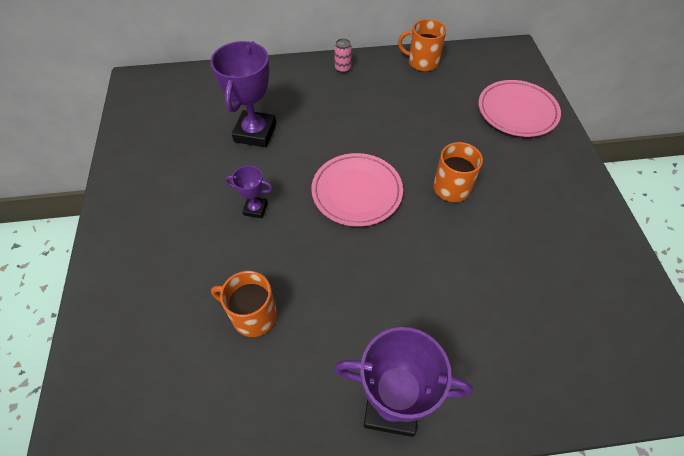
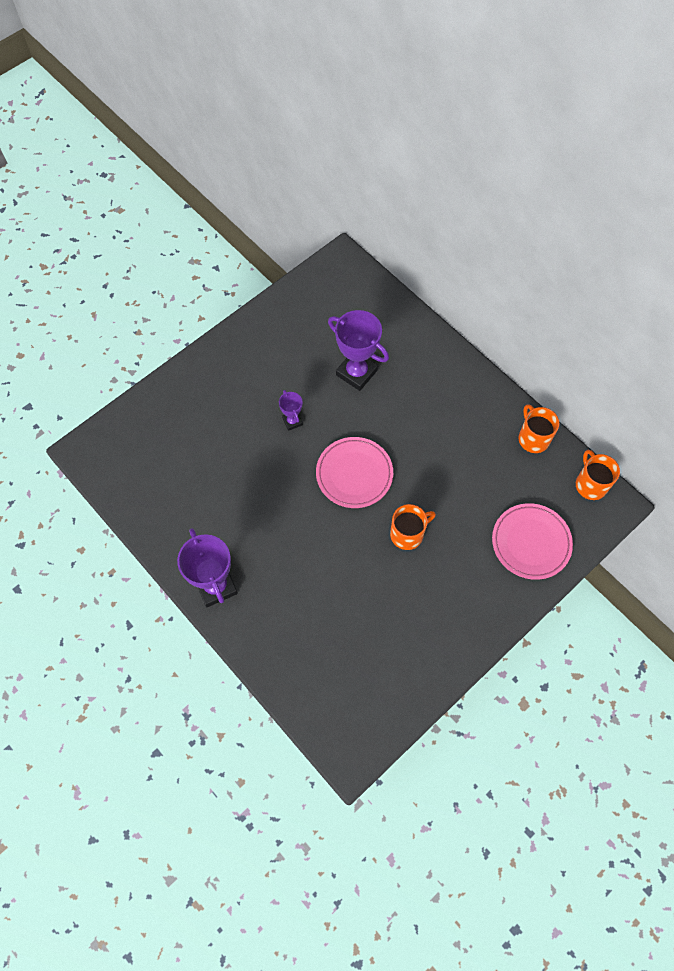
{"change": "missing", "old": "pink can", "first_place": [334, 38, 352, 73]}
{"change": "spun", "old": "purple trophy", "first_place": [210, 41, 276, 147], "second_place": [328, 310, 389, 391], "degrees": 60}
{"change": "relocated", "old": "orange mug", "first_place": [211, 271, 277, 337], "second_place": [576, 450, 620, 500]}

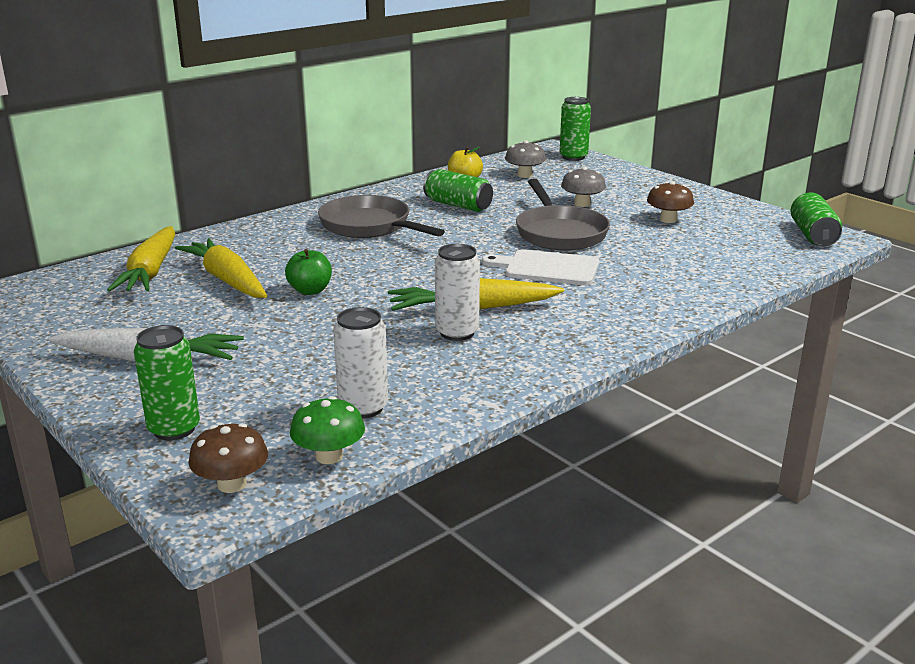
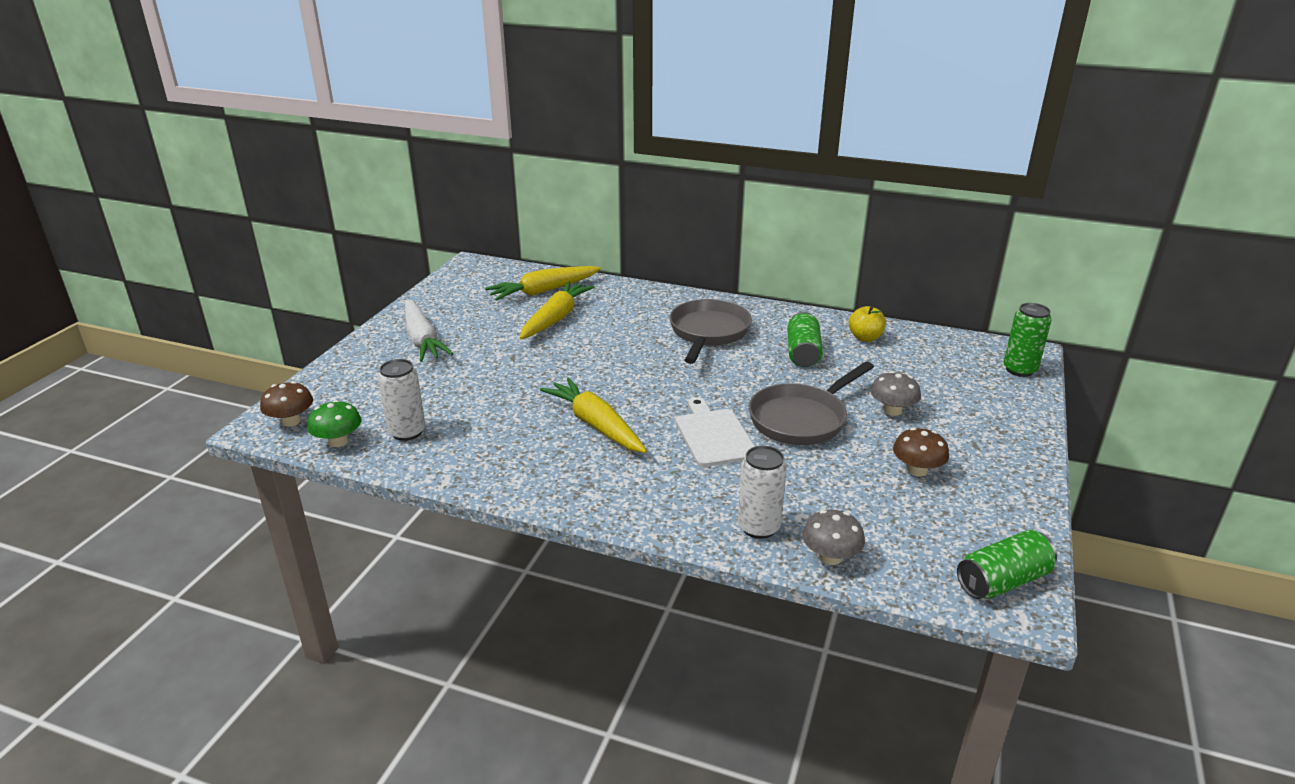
{"change": "relocated", "old": "grey mushroom", "first_place": [505, 140, 546, 178], "second_place": [802, 510, 865, 565]}
{"change": "relocated", "old": "white can", "first_place": [435, 244, 480, 341], "second_place": [738, 446, 787, 539]}
{"change": "missing", "old": "green apple", "first_place": [285, 249, 332, 295]}
{"change": "missing", "old": "green can", "first_place": [134, 325, 200, 440]}

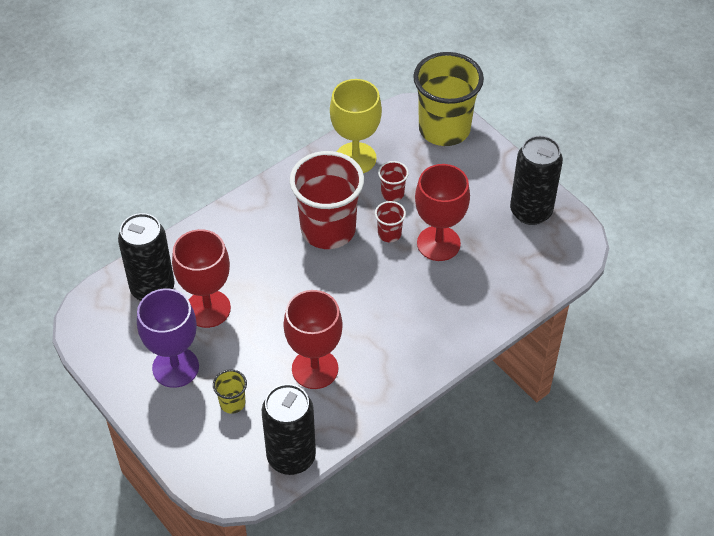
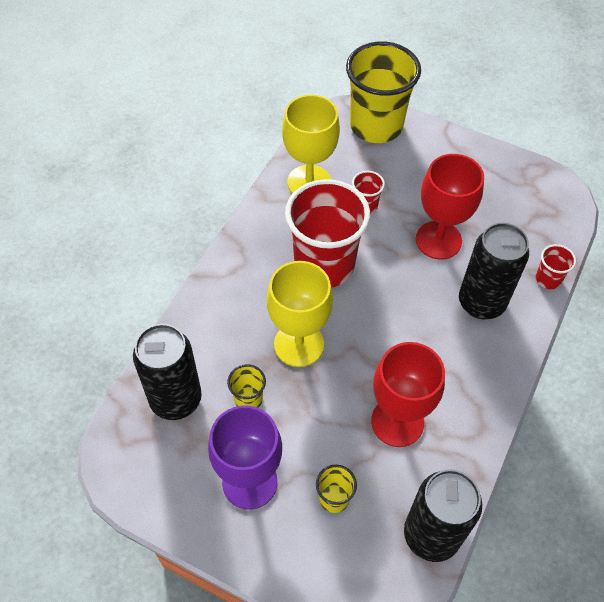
{"change": "relocated", "old": "black can", "first_place": [510, 136, 563, 225], "second_place": [459, 223, 529, 319]}
{"change": "relocated", "old": "red cup", "first_place": [375, 201, 406, 242], "second_place": [536, 244, 576, 289]}
{"change": "exchanged", "old": "red goblet", "new": "yellow cup", "first_place": [172, 229, 231, 328], "second_place": [227, 364, 266, 408]}
{"change": "appeared", "new": "yellow goblet", "second_place": [267, 261, 333, 367]}

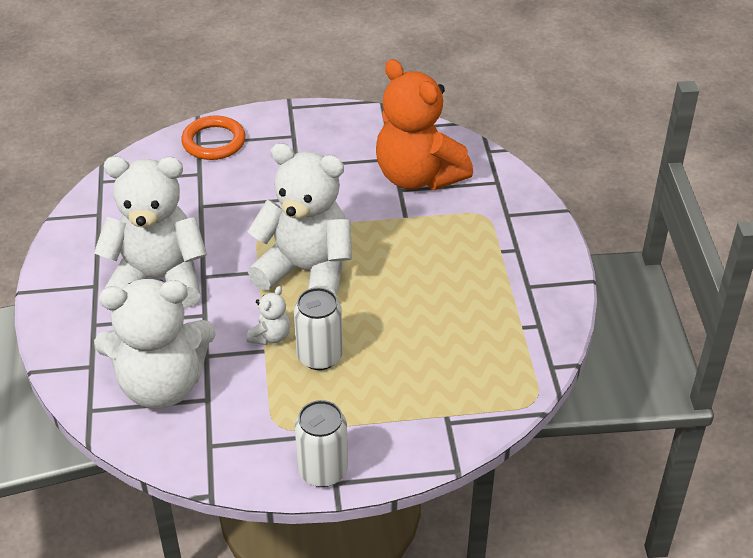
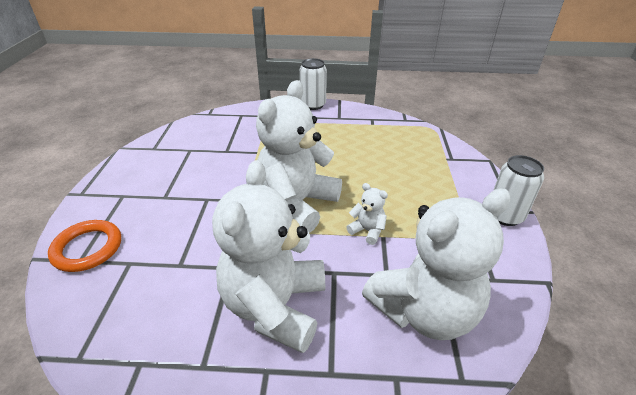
{"change": "missing", "old": "orange teddy bear", "first_place": [376, 59, 473, 190]}
{"change": "spun", "old": "white teddy bear", "first_place": [94, 279, 216, 409], "second_place": [362, 188, 511, 340], "degrees": 60}
{"change": "relocated", "old": "white can", "first_place": [294, 288, 343, 370], "second_place": [300, 58, 327, 110]}

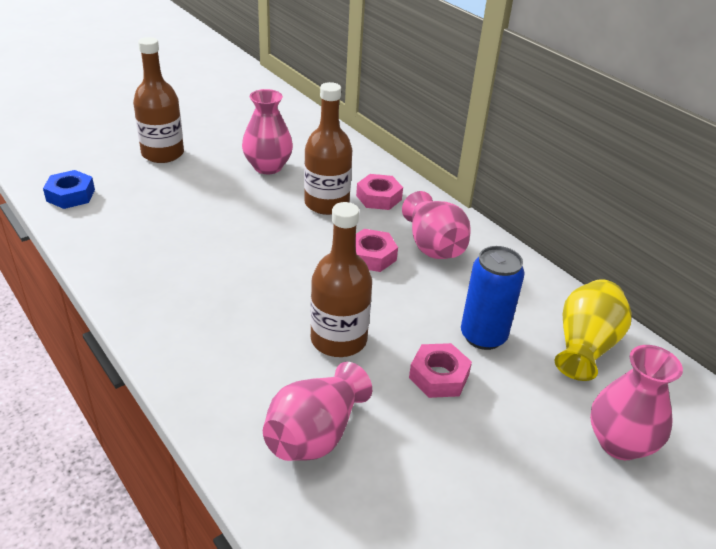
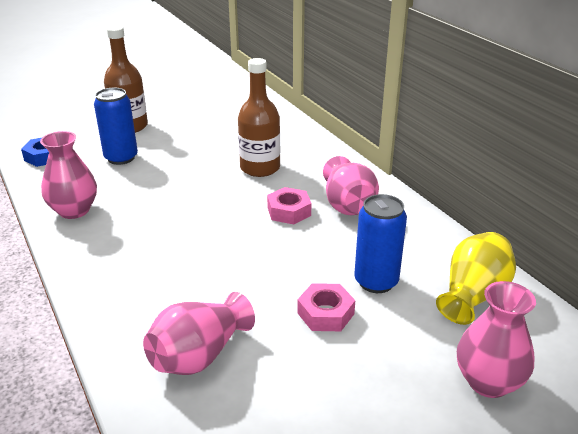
{"change": "relocated", "old": "pink vase", "first_place": [242, 89, 293, 174], "second_place": [40, 131, 97, 219]}
{"change": "missing", "old": "pink nut", "first_place": [356, 174, 403, 210]}
{"change": "missing", "old": "brown bottle", "first_place": [310, 202, 372, 357]}
{"change": "appeared", "new": "blue can", "second_place": [94, 88, 138, 165]}

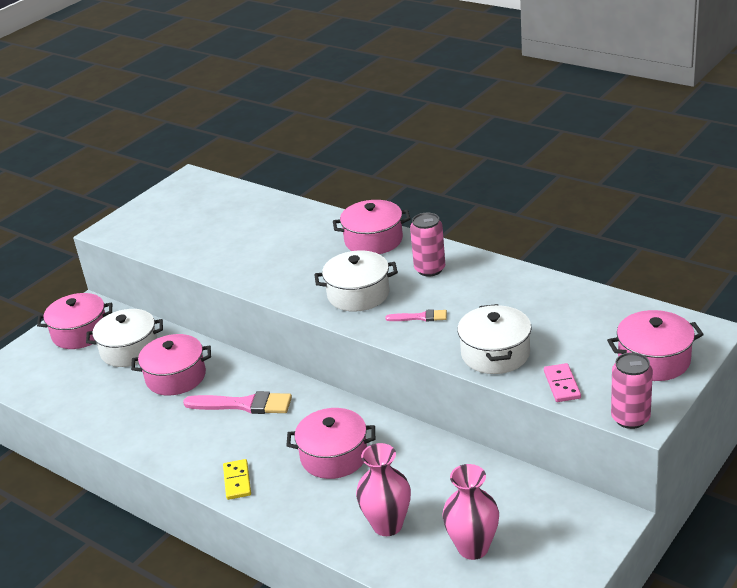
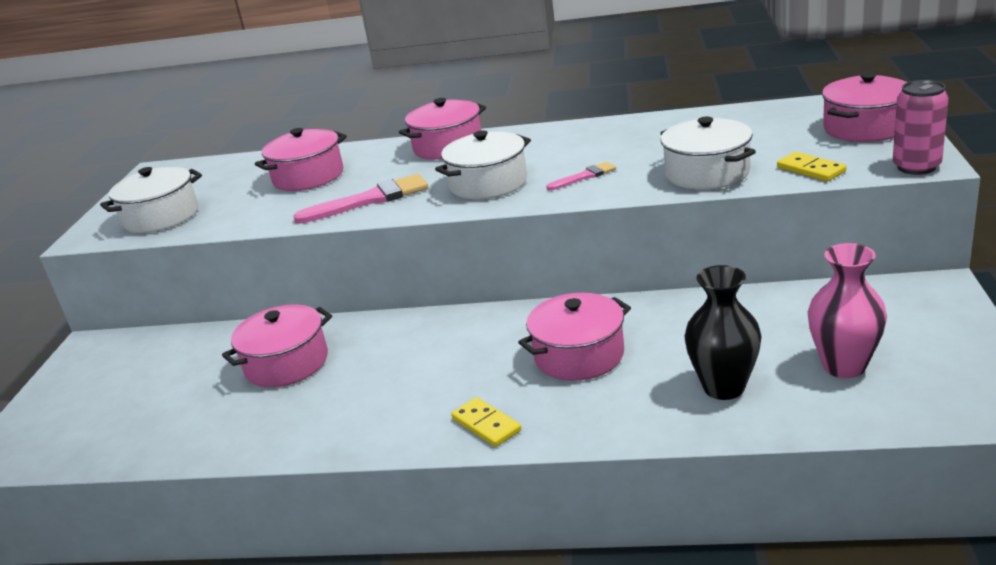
{"change": "missing", "old": "pink can", "first_place": [410, 213, 445, 277]}
{"change": "relocated", "old": "pink pot", "first_place": [37, 293, 112, 349], "second_place": [255, 128, 347, 191]}
{"change": "relocated", "old": "white pot", "first_place": [86, 309, 163, 367], "second_place": [100, 167, 202, 233]}
{"change": "colour", "old": "pink domino", "new": "yellow domino", "first_place": [544, 363, 581, 402], "second_place": [777, 152, 846, 181]}
{"change": "relocated", "old": "pink brush", "first_place": [183, 391, 292, 414], "second_place": [293, 174, 428, 224]}
{"change": "colour", "old": "pink vase", "new": "black vase", "first_place": [356, 443, 411, 536], "second_place": [685, 265, 762, 400]}

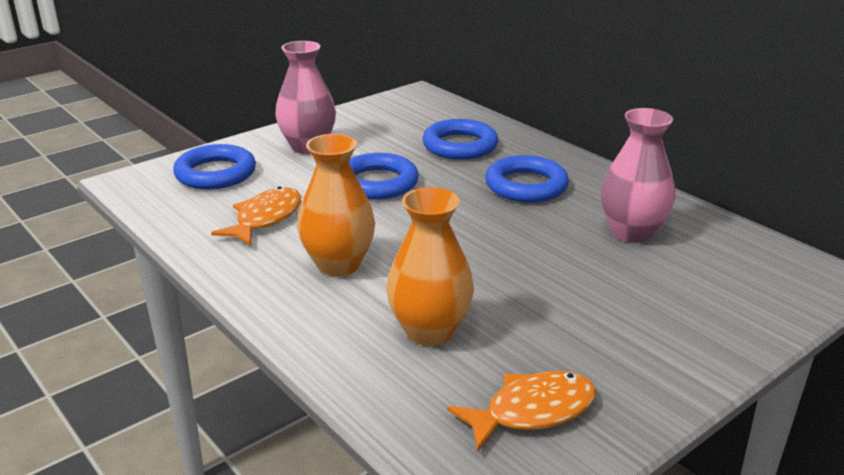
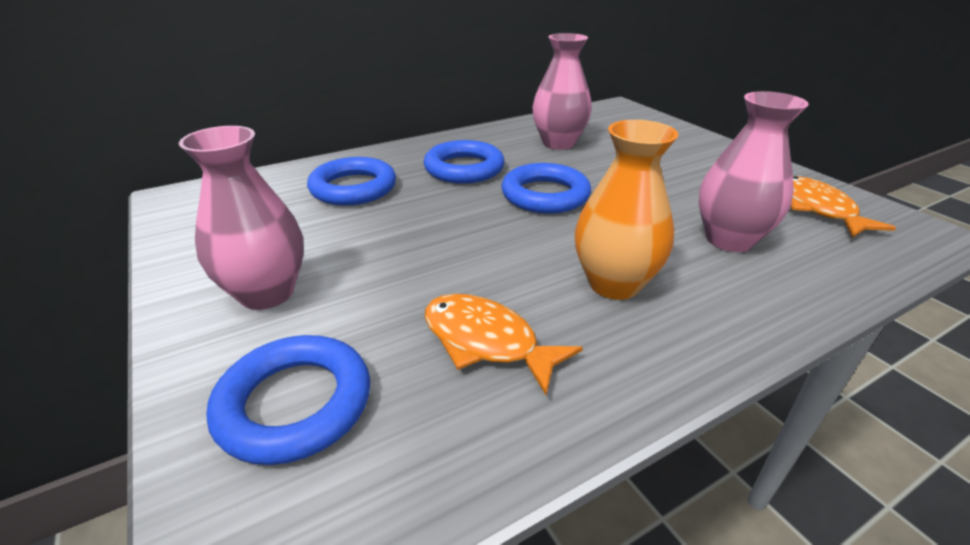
{"change": "relocated", "old": "blue ring", "first_place": [349, 153, 419, 200], "second_place": [502, 163, 591, 213]}
{"change": "colour", "old": "orange vase", "new": "pink vase", "first_place": [386, 187, 474, 346], "second_place": [699, 91, 809, 252]}

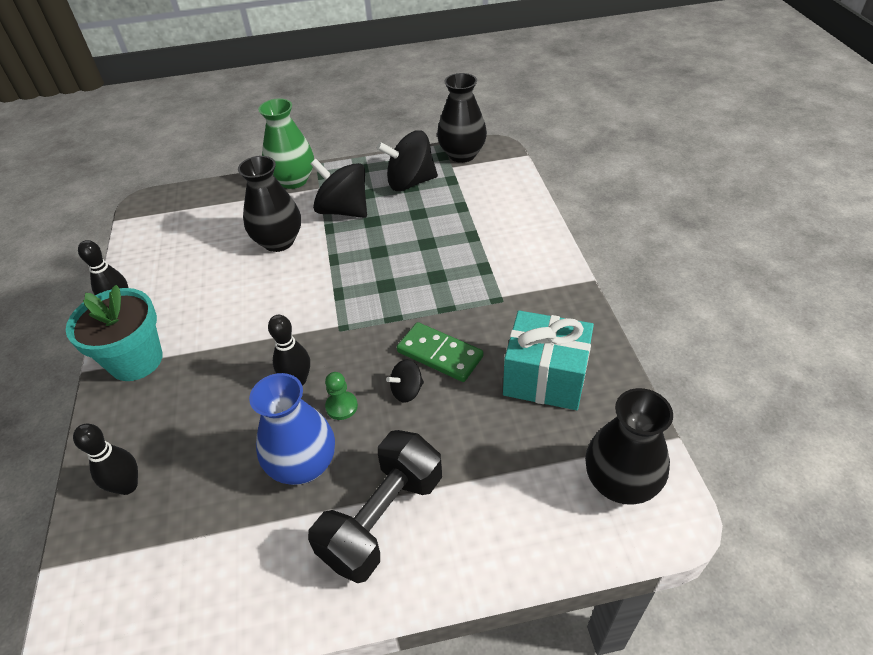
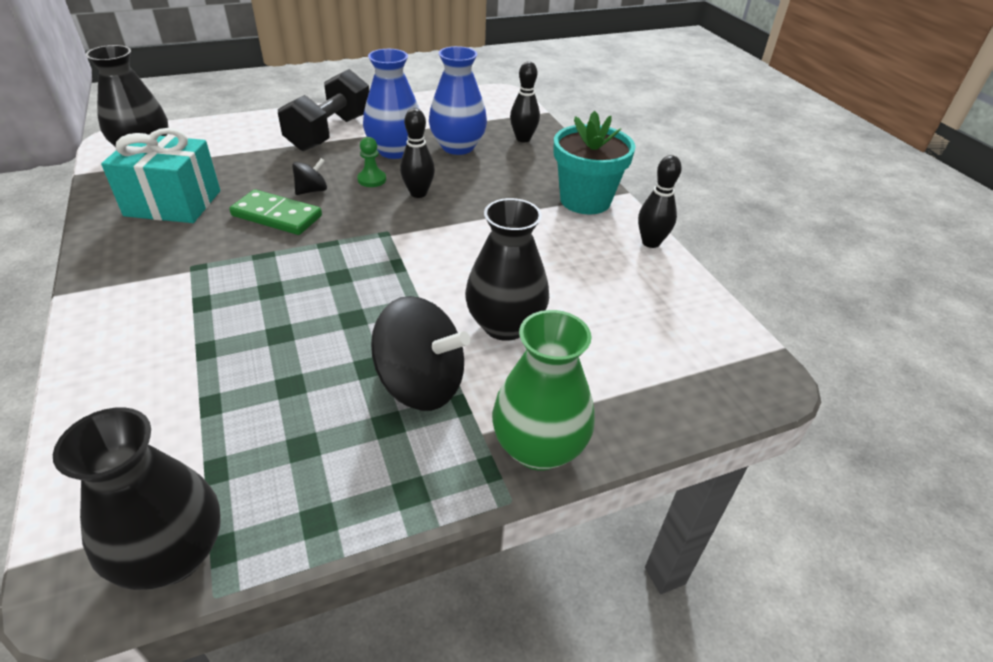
{"change": "missing", "old": "black spinning top", "first_place": [377, 130, 438, 191]}
{"change": "appeared", "new": "blue vase", "second_place": [429, 46, 487, 155]}

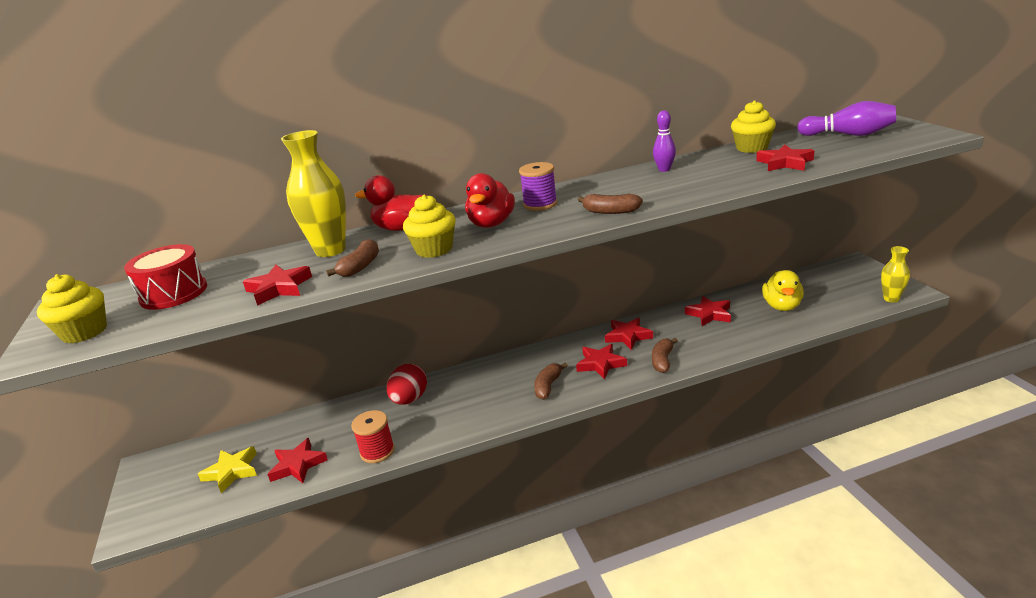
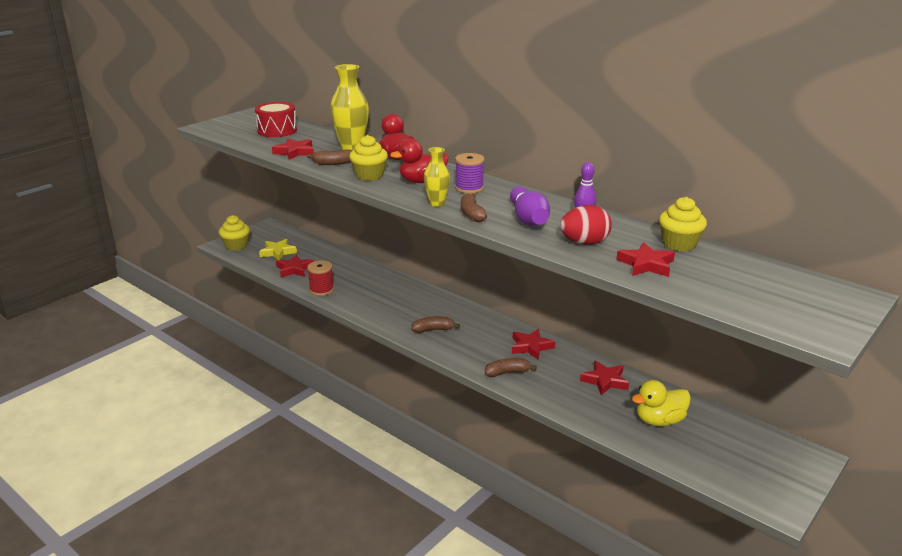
{"change": "relocated", "old": "purple bowling pin", "first_place": [797, 101, 896, 136], "second_place": [510, 187, 550, 226]}
{"change": "relocated", "old": "yellow vase", "first_place": [881, 246, 910, 303], "second_place": [424, 147, 450, 207]}
{"change": "relocated", "old": "yellow cupcake", "first_place": [37, 274, 107, 343], "second_place": [219, 215, 250, 251]}
{"change": "missing", "old": "red star", "first_place": [576, 344, 627, 380]}
{"change": "relocated", "old": "red egg", "first_place": [387, 364, 427, 405], "second_place": [560, 205, 612, 245]}

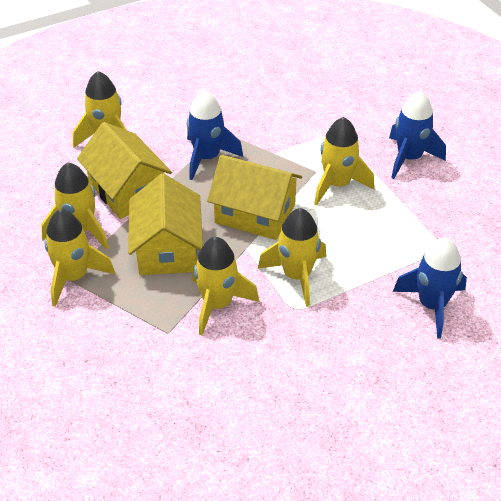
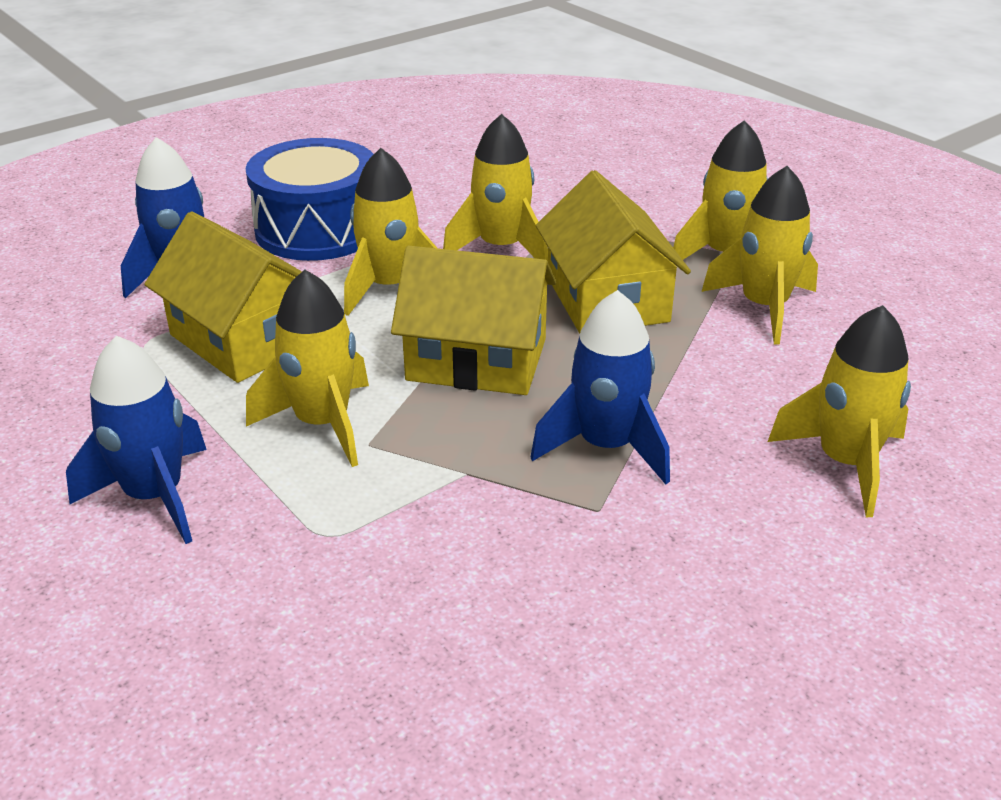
{"change": "relocated", "old": "yellow house", "first_place": [77, 122, 172, 219], "second_place": [144, 211, 302, 383]}
{"change": "appeared", "new": "blue drum", "second_place": [246, 138, 374, 261]}

